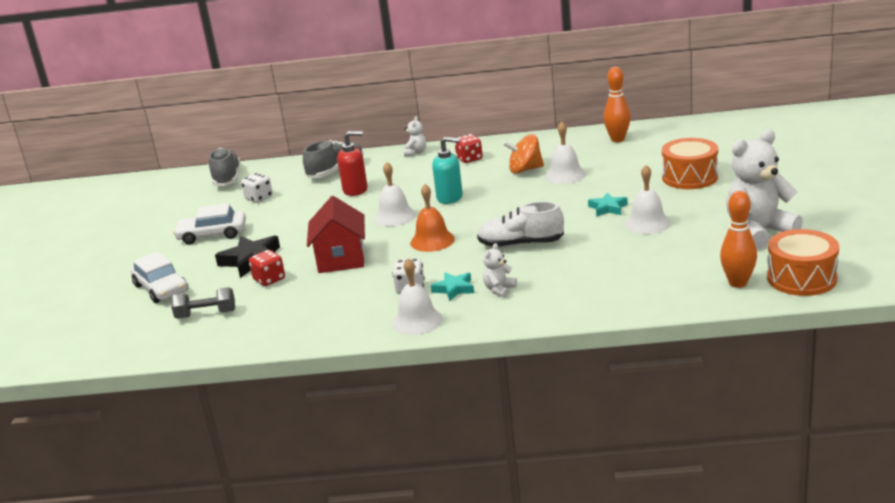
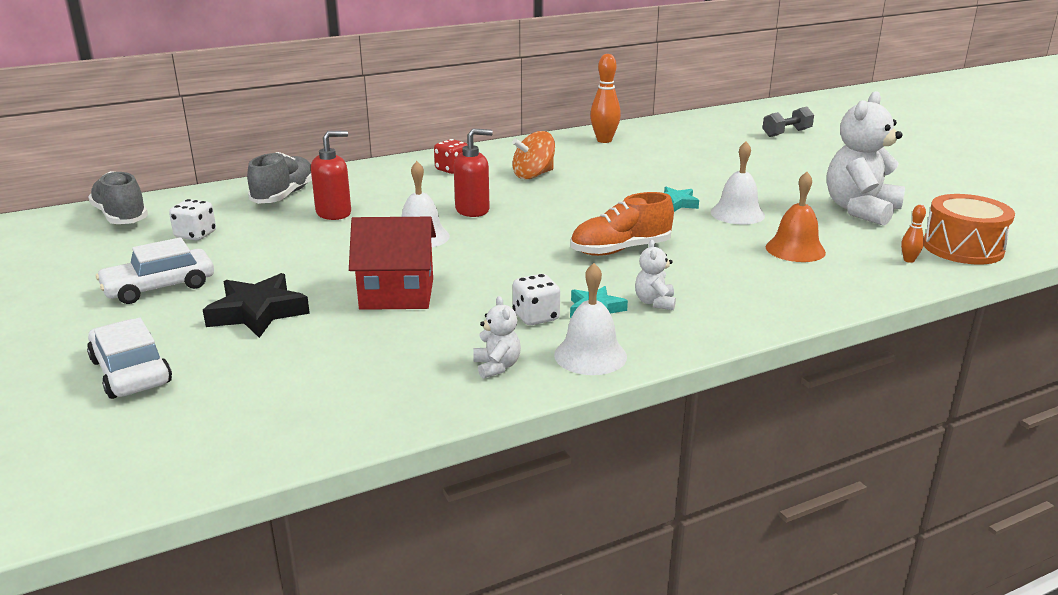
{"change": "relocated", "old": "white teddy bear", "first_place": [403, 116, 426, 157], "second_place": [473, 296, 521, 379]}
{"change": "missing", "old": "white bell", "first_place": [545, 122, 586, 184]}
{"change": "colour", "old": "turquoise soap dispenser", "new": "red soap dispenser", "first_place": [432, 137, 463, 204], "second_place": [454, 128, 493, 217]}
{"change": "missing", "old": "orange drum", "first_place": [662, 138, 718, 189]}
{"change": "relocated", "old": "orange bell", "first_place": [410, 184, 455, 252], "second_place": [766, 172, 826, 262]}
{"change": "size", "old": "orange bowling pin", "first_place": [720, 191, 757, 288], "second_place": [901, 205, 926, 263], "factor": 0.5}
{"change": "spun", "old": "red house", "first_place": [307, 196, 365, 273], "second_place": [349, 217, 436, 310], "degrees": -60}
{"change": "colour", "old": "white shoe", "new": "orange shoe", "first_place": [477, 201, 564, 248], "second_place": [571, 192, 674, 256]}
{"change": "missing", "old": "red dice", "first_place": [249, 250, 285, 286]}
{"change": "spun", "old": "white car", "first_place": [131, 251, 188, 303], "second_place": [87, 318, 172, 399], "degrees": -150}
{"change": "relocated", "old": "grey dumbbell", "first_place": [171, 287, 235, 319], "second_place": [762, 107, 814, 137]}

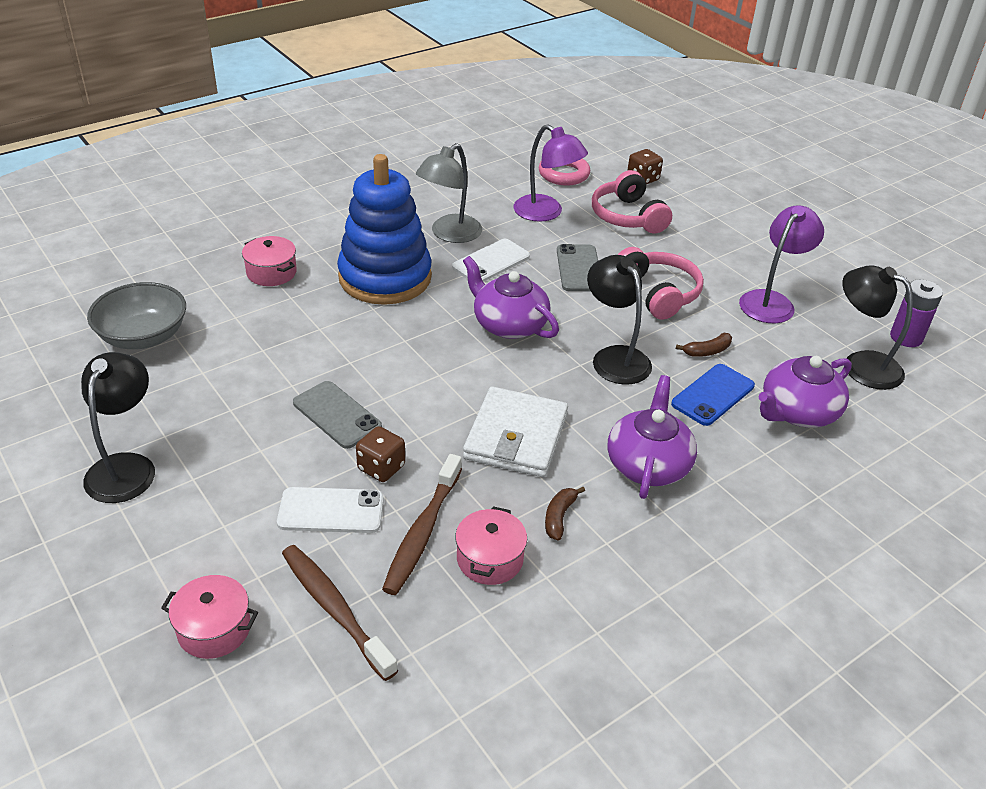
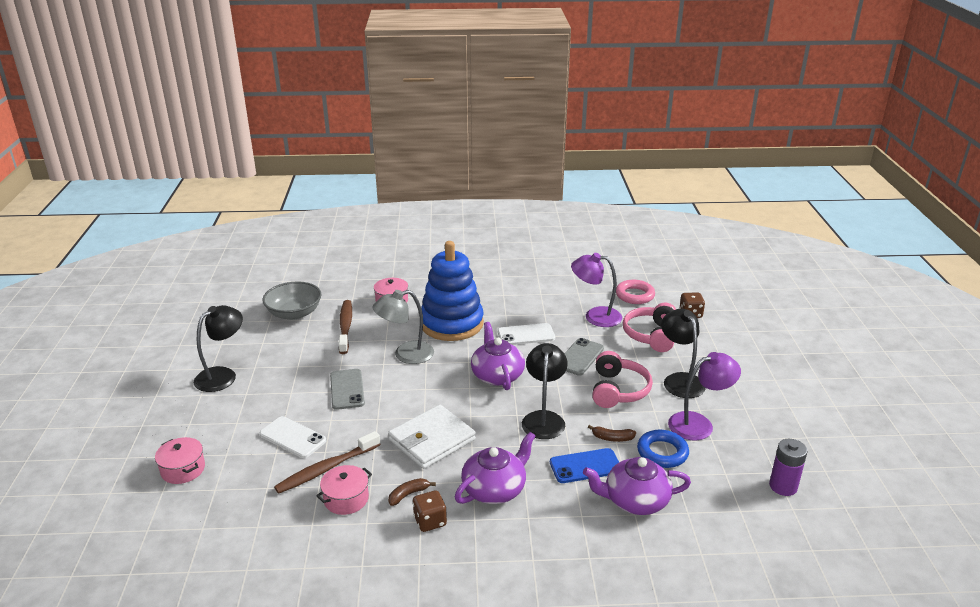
{"change": "spun", "old": "purple lamp", "first_place": [513, 124, 588, 222], "second_place": [571, 253, 622, 327], "degrees": 120}
{"change": "relocated", "old": "grey lamp", "first_place": [415, 143, 482, 243], "second_place": [372, 290, 434, 364]}
{"change": "relocated", "old": "black lamp", "first_place": [842, 265, 913, 390], "second_place": [661, 309, 706, 398]}
{"change": "relocated", "old": "brown dice", "first_place": [356, 426, 405, 482], "second_place": [413, 490, 447, 532]}
{"change": "relocated", "old": "brown toothbrush", "first_place": [282, 545, 398, 681], "second_place": [339, 300, 352, 354]}
{"change": "appeared", "new": "blue ring", "second_place": [637, 430, 689, 468]}

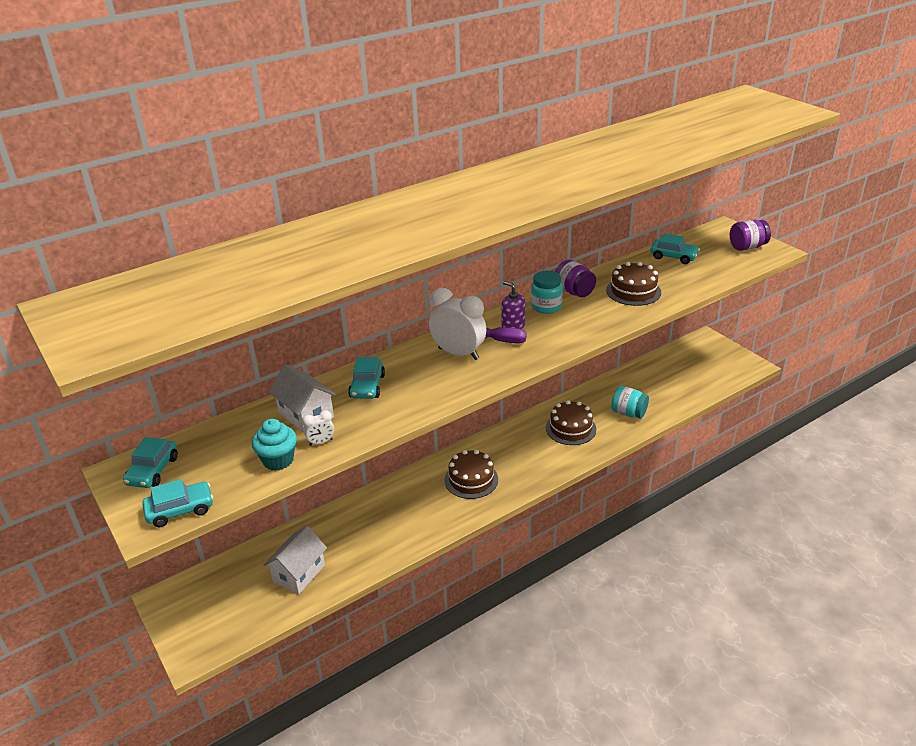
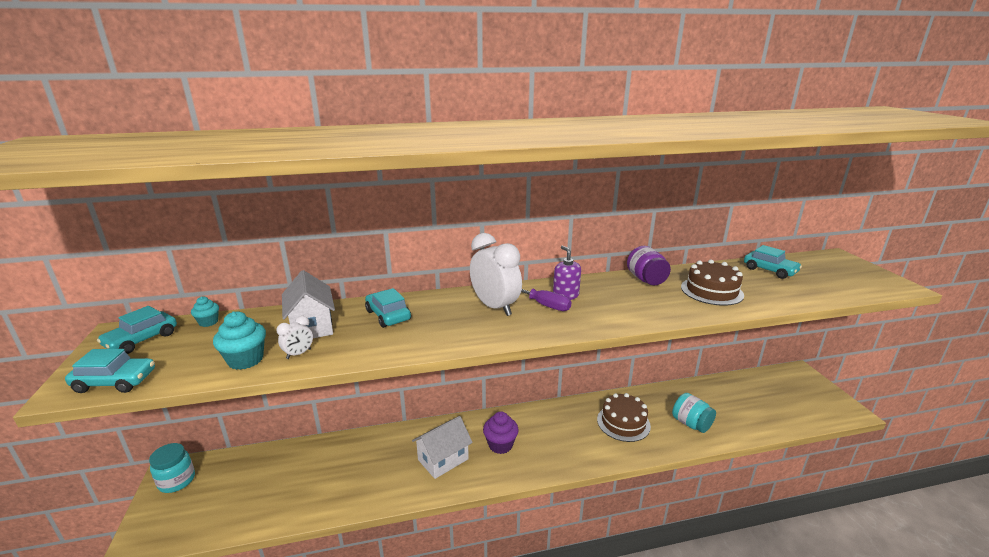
{"change": "missing", "old": "purple jar", "first_place": [730, 219, 771, 251]}
{"change": "relocated", "old": "turquoise jar", "first_place": [531, 271, 563, 314], "second_place": [149, 443, 195, 493]}
{"change": "spun", "old": "turquoise car", "first_place": [348, 357, 385, 399], "second_place": [365, 288, 411, 328], "degrees": 120}
{"change": "spun", "old": "white clock", "first_place": [302, 410, 334, 446], "second_place": [277, 316, 313, 359], "degrees": -45}
{"change": "exchanged", "old": "brown cake", "new": "purple cupcake", "first_place": [444, 450, 498, 499], "second_place": [483, 412, 519, 454]}
{"change": "relocated", "old": "white house", "first_place": [264, 526, 327, 594], "second_place": [412, 416, 473, 479]}
{"change": "appeared", "new": "turquoise cupcake", "second_place": [191, 296, 219, 327]}

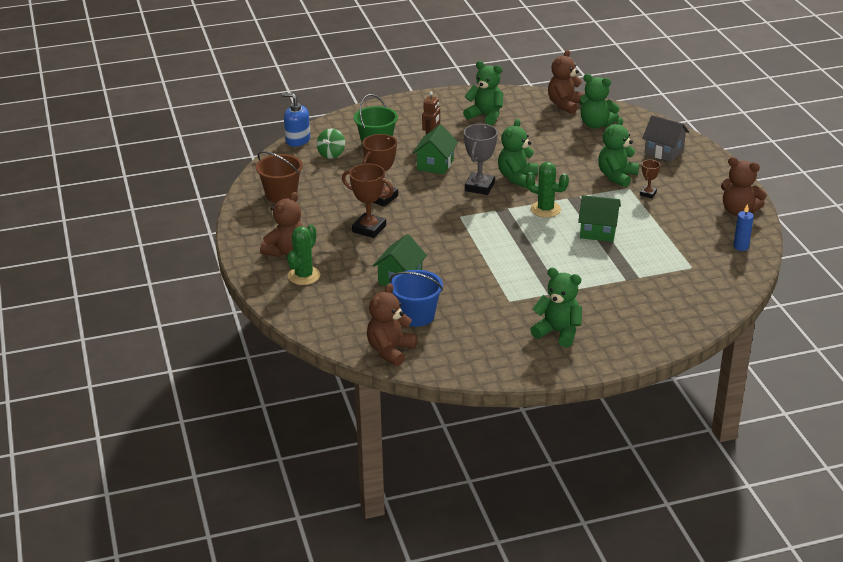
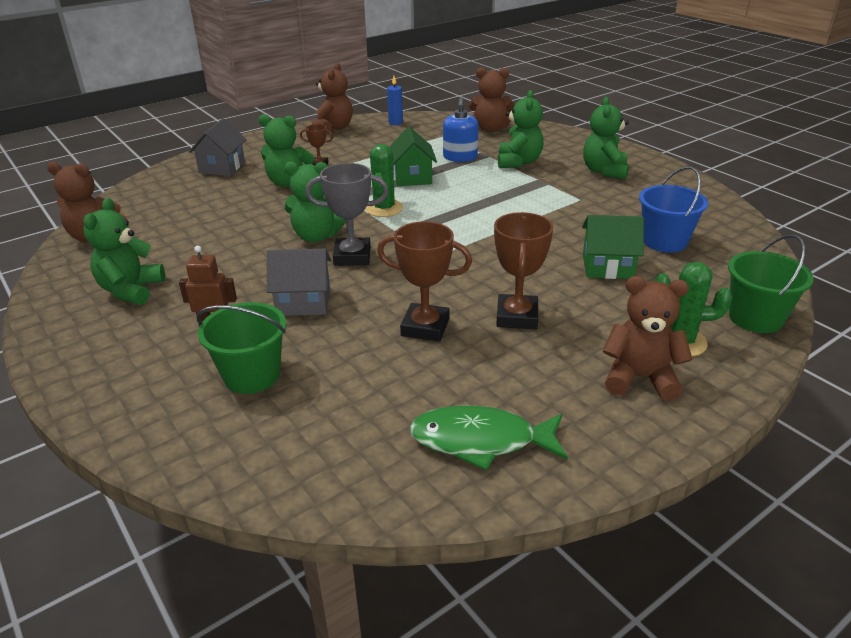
{"change": "relocated", "old": "green teddy bear", "first_place": [580, 74, 620, 128], "second_place": [498, 90, 544, 168]}
{"change": "relocated", "old": "blue soap dispenser", "first_place": [282, 93, 310, 147], "second_place": [443, 97, 478, 162]}
{"change": "colour", "old": "green house", "new": "grey house", "first_place": [413, 124, 458, 174], "second_place": [267, 249, 331, 316]}
{"change": "missing", "old": "green spinning top", "first_place": [317, 128, 345, 159]}
{"change": "exchanged", "old": "brown bucket", "new": "green fish", "first_place": [256, 151, 303, 203], "second_place": [409, 405, 568, 470]}
{"change": "relocated", "old": "brown teddy bear", "first_place": [367, 283, 417, 366], "second_place": [469, 67, 515, 132]}
{"change": "appeared", "new": "green bucket", "second_place": [728, 234, 814, 333]}

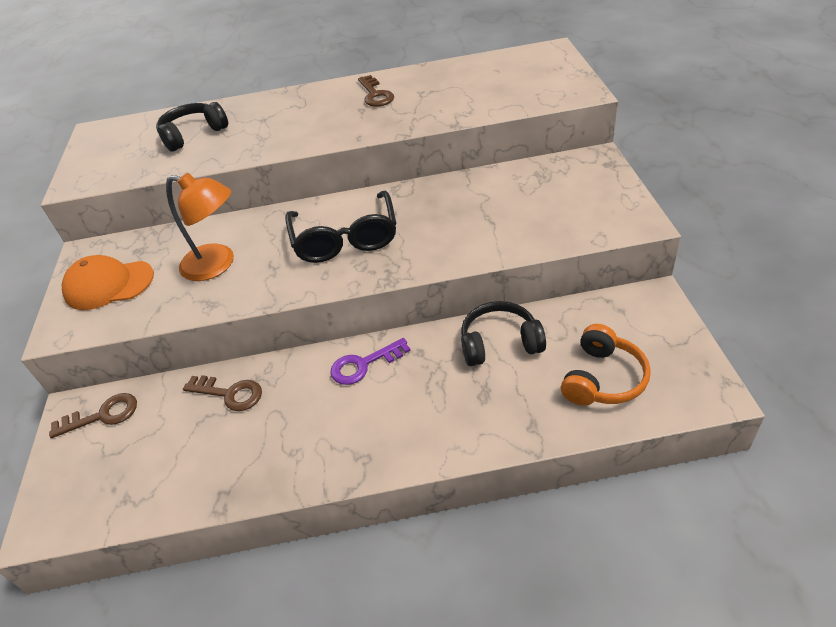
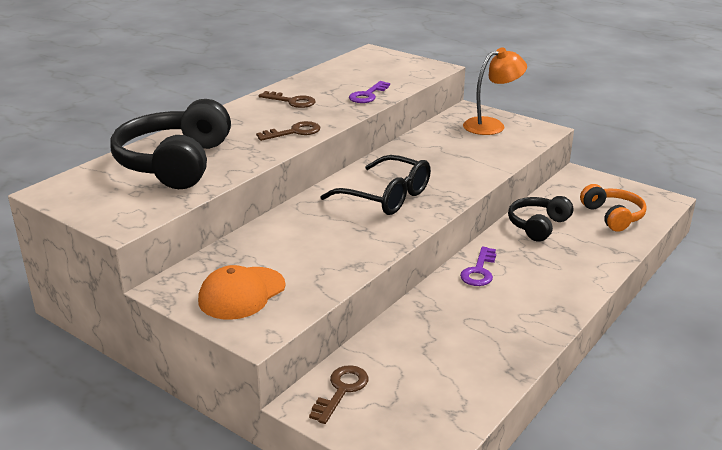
{"change": "size", "old": "black headphones", "first_place": [156, 102, 228, 152], "second_place": [110, 99, 231, 189], "factor": 1.78}
{"change": "relocated", "old": "orange lamp", "first_place": [166, 173, 234, 281], "second_place": [463, 47, 527, 135]}
{"change": "relocated", "old": "brown key", "first_place": [183, 375, 262, 411], "second_place": [256, 121, 320, 141]}
{"change": "appeared", "new": "purple key", "second_place": [349, 81, 390, 103]}

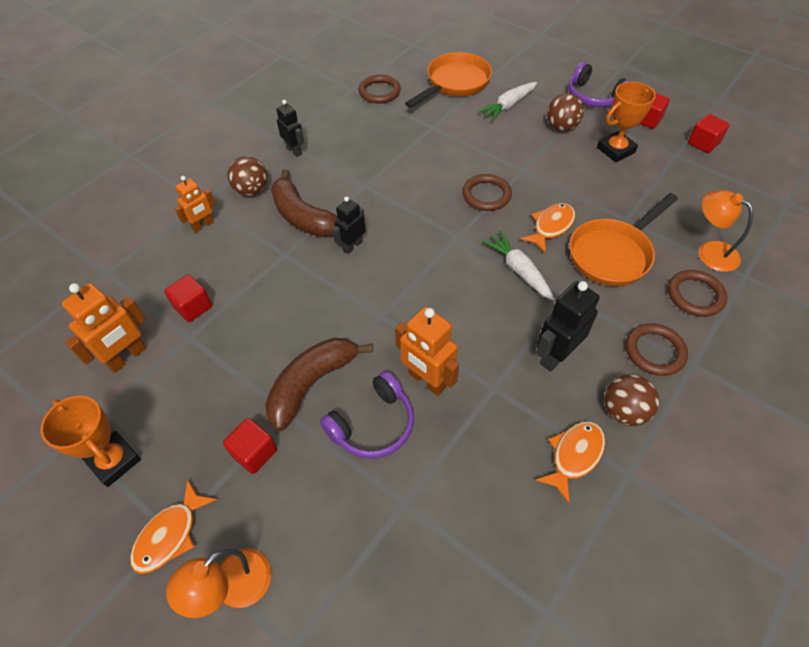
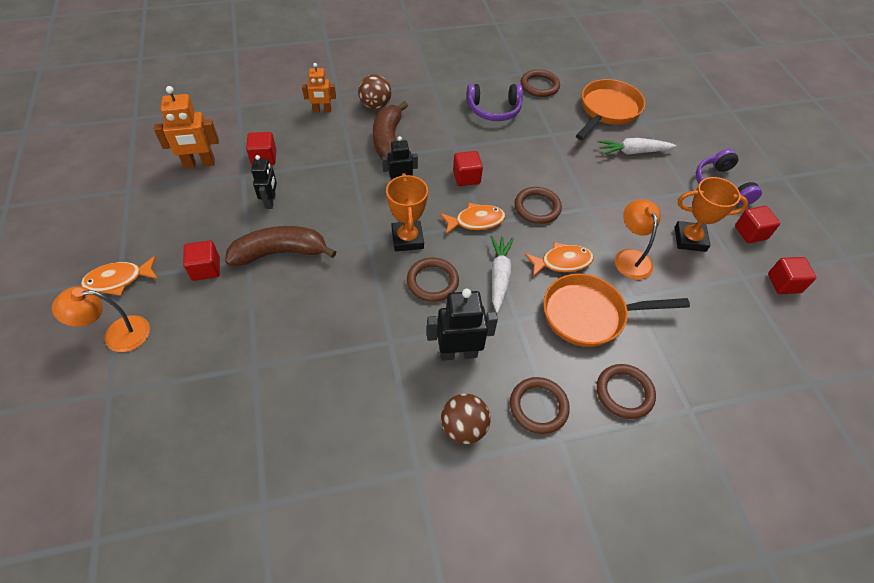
{"change": "spun", "old": "orange pan", "first_place": [405, 52, 492, 108], "second_place": [576, 79, 645, 140], "degrees": -45}
{"change": "missing", "old": "brown ball", "first_place": [547, 93, 584, 131]}
{"change": "relocated", "old": "black robot", "first_place": [276, 100, 304, 157], "second_place": [251, 155, 277, 209]}
{"change": "relocated", "old": "orange lamp", "first_place": [698, 190, 753, 272], "second_place": [615, 199, 661, 280]}
{"change": "missing", "old": "orange robot", "first_place": [395, 307, 459, 396]}
{"change": "relocated", "old": "purple headphones", "first_place": [320, 371, 414, 459], "second_place": [467, 84, 523, 121]}
{"change": "relocated", "old": "orange trophy", "first_place": [40, 396, 141, 487], "second_place": [386, 173, 428, 252]}
{"change": "relocated", "old": "orange fish", "first_place": [535, 421, 605, 504], "second_place": [440, 203, 506, 235]}
{"change": "appeared", "new": "red cube", "second_place": [453, 151, 483, 186]}
{"change": "appeared", "new": "brown ring", "second_place": [407, 258, 459, 302]}

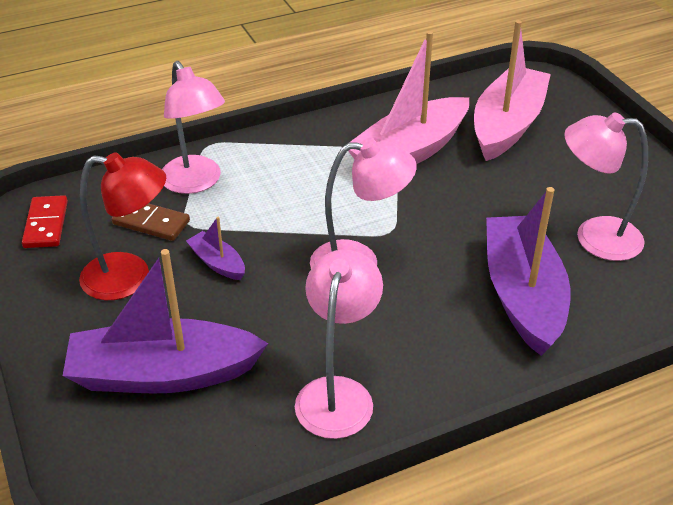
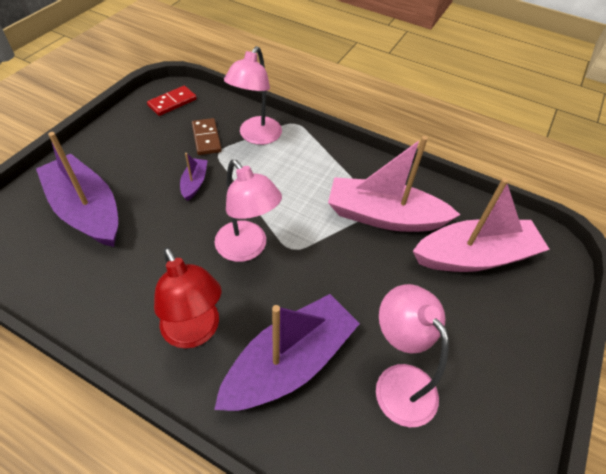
{"change": "relocated", "old": "red lamp", "first_place": [79, 152, 166, 300], "second_place": [154, 247, 222, 348]}
{"change": "missing", "old": "pink lamp", "first_place": [295, 250, 383, 439]}

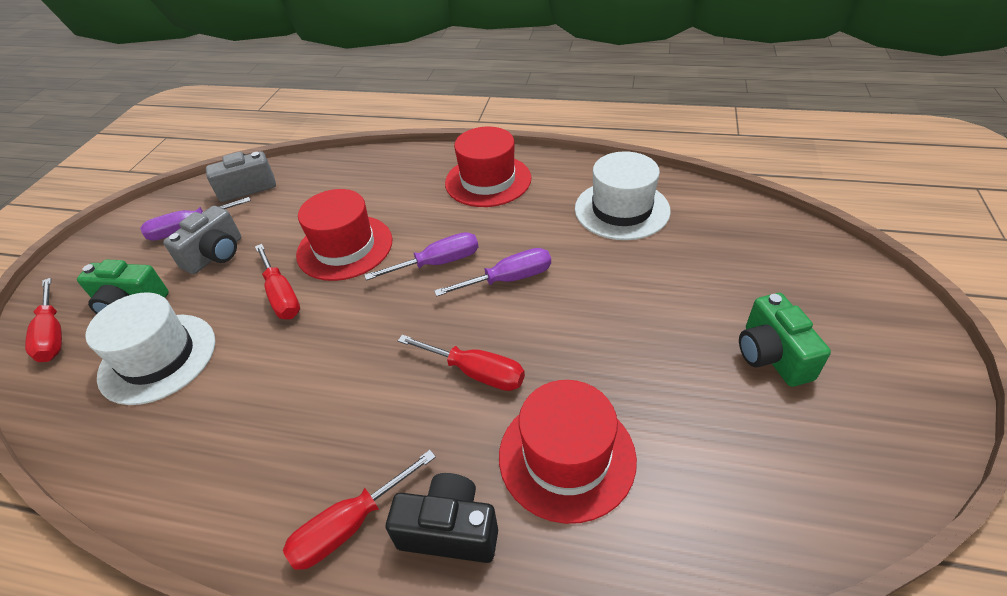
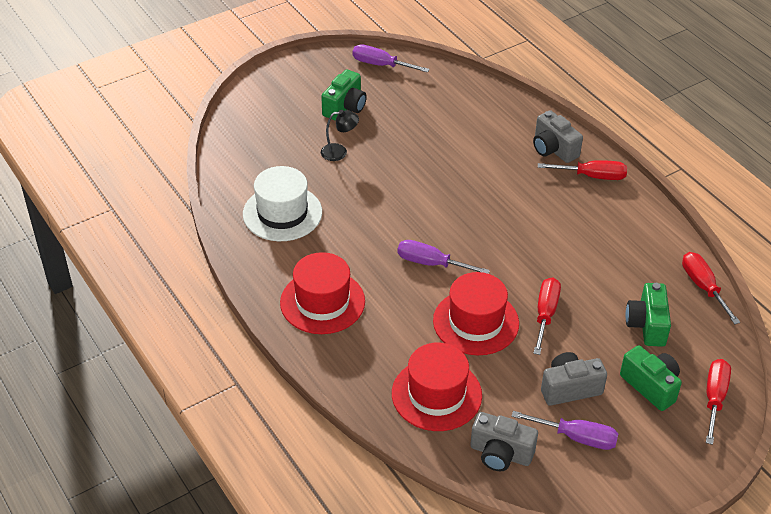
{"change": "relocated", "old": "purple screwdriver", "first_place": [434, 248, 551, 297], "second_place": [353, 44, 430, 73]}
{"change": "exchanged", "old": "white hat", "new": "green camera", "first_place": [85, 292, 215, 405], "second_place": [625, 283, 671, 347]}
{"change": "relocated", "old": "red screwdriver", "first_place": [398, 335, 525, 391], "second_place": [682, 252, 740, 324]}
{"change": "relocated", "old": "red hat", "first_place": [499, 380, 637, 524], "second_place": [392, 343, 482, 431]}
{"change": "colour", "old": "black camera", "new": "grey camera", "first_place": [386, 473, 498, 563], "second_place": [533, 110, 583, 163]}
{"change": "appeared", "new": "black lamp", "second_place": [321, 110, 359, 161]}

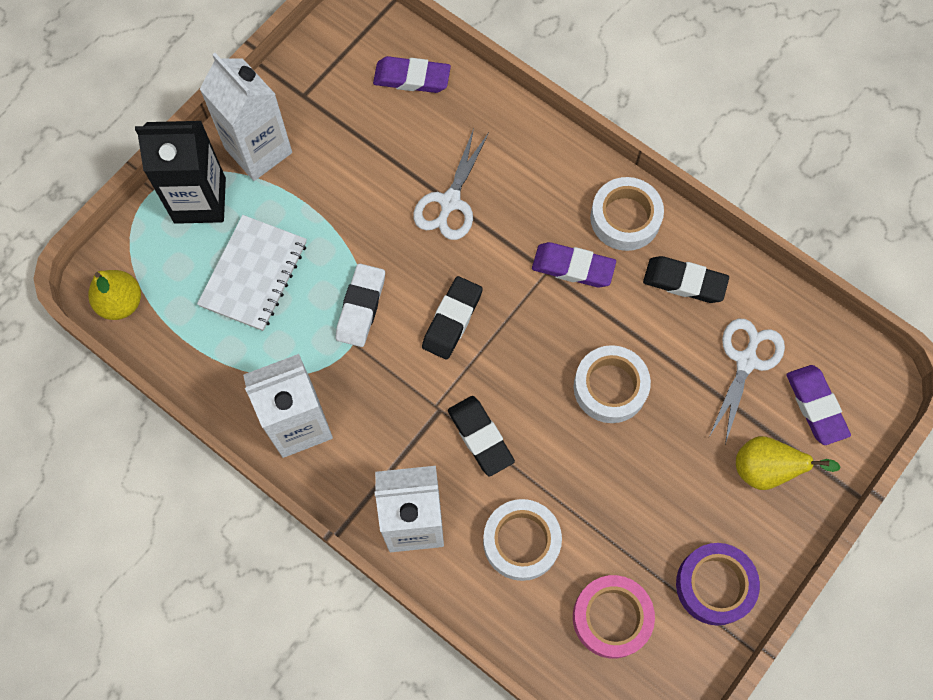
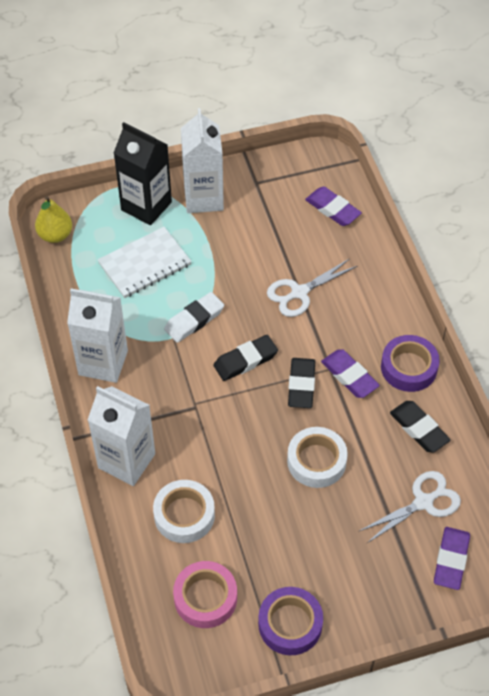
{"change": "colour", "old": "white tape", "new": "purple tape", "first_place": [590, 177, 664, 251], "second_place": [381, 335, 440, 392]}
{"change": "relocated", "old": "black eraser", "first_place": [448, 396, 515, 476], "second_place": [288, 358, 315, 408]}
{"change": "missing", "old": "yellow pear", "first_place": [736, 436, 841, 490]}

